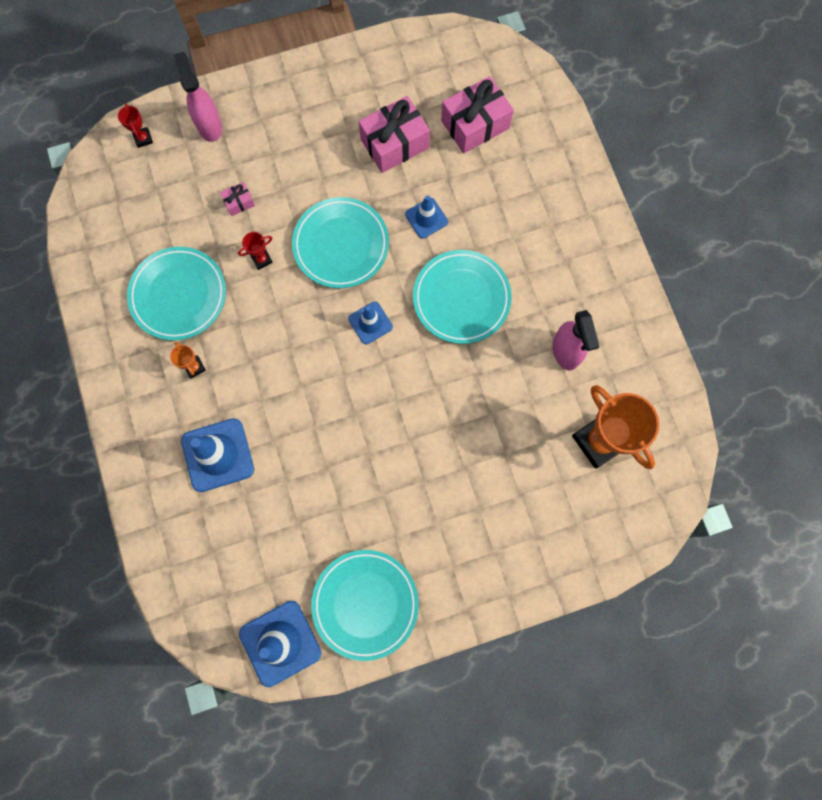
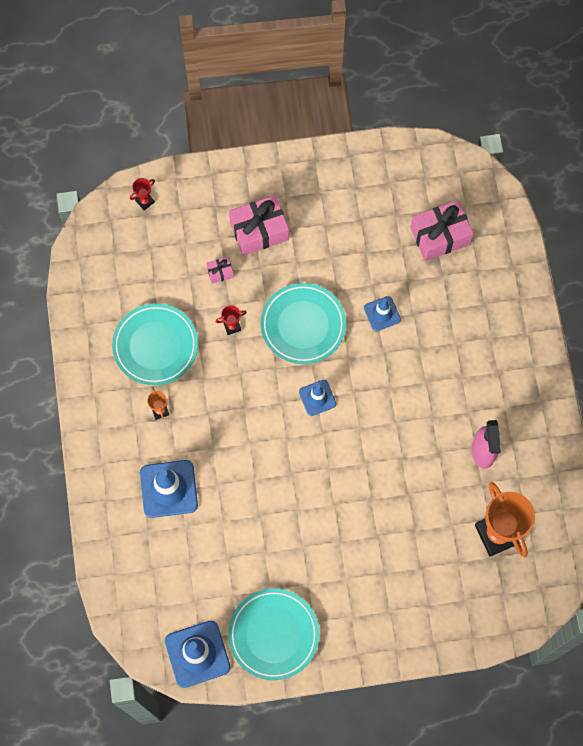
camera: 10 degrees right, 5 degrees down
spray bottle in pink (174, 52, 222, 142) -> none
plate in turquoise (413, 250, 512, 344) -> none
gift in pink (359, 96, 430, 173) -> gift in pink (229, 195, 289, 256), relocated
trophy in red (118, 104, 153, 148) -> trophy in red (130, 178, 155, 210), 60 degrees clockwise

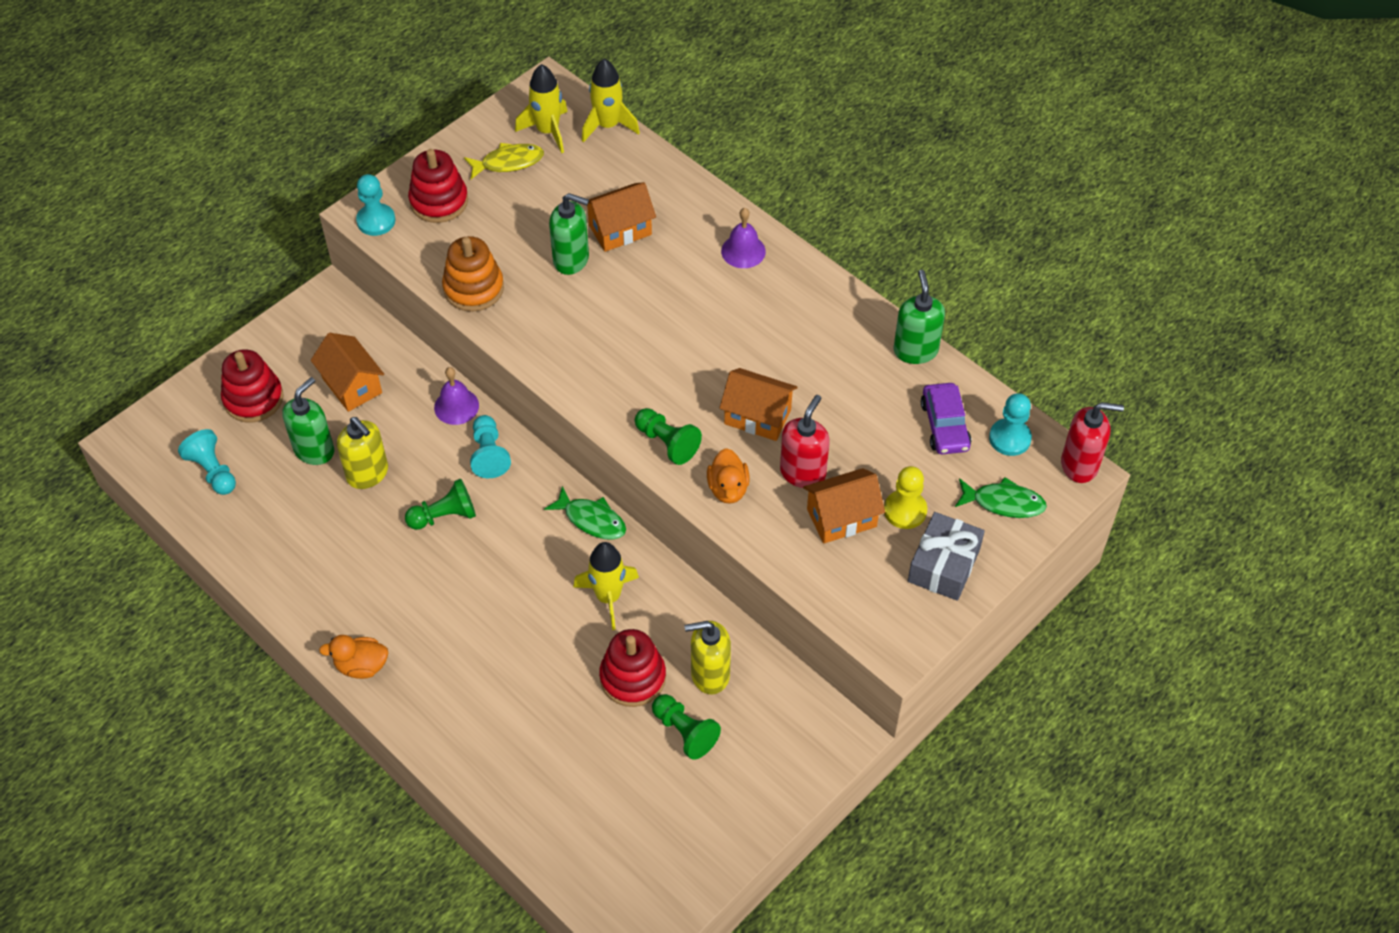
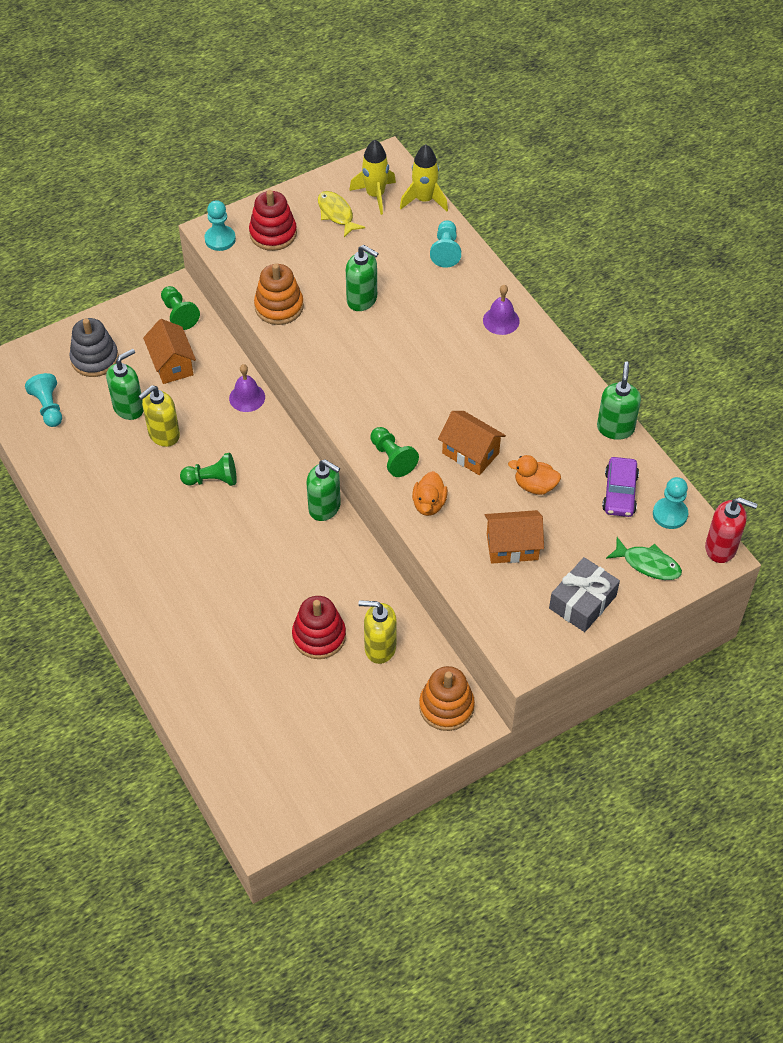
camera: 15 degrees right, 0 degrees up
rocket in yellow (573, 542, 639, 630) -> none
house in orange (587, 182, 656, 252) -> none
soap dispenser in red (780, 395, 830, 488) -> none
pawn in yellow (884, 466, 927, 529) -> none
none -> stacking toy in orange (419, 666, 475, 731)
duck in orange (319, 635, 388, 679) -> duck in orange (508, 455, 561, 495), relocated
pawn in turquoise (470, 415, 511, 478) -> pawn in turquoise (430, 221, 461, 268), relocated
pawn in green (652, 694, 721, 760) -> pawn in green (161, 286, 200, 330), relocated
fish in green (544, 486, 626, 540) -> soap dispenser in green (306, 459, 341, 521)
stacking toy in red (221, 349, 284, 423) -> stacking toy in grey (69, 318, 119, 377)
soap dispenser in yellow (337, 417, 388, 489) -> soap dispenser in yellow (138, 385, 180, 447), 75 degrees clockwise
fish in yellow (464, 143, 544, 179) -> fish in yellow (318, 191, 365, 237), 120 degrees counterclockwise

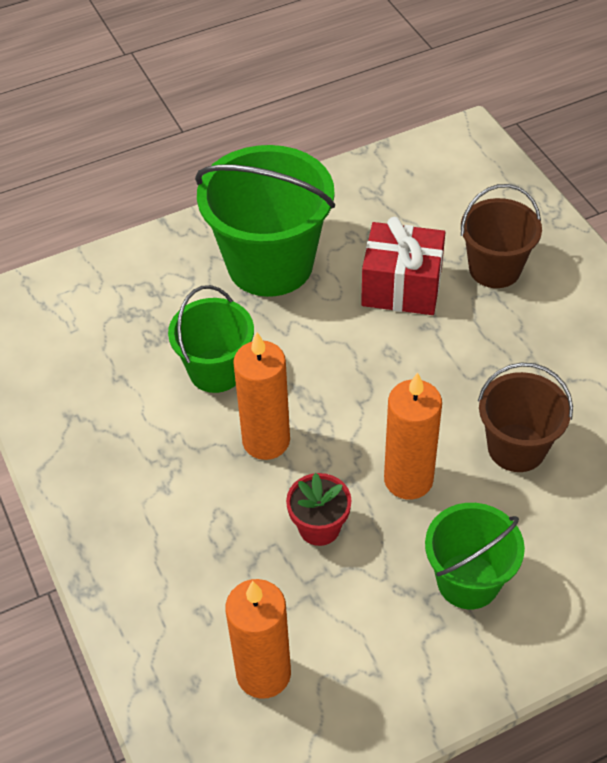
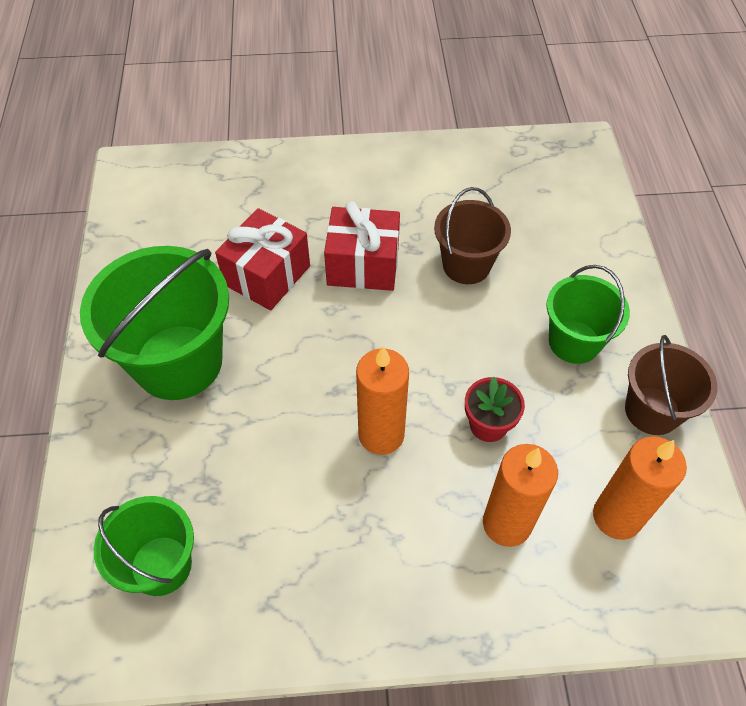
camera: 70 degrees left, 5 degrees up
none -> gift in red (324, 201, 400, 291)
bucket in green (168, 285, 254, 393) -> bucket in green (94, 496, 194, 596), relocated
candle in orange (384, 372, 442, 500) -> candle in orange (483, 444, 558, 547), relocated
bucket in brown (461, 184, 542, 288) -> bucket in brown (625, 335, 717, 435), relocated

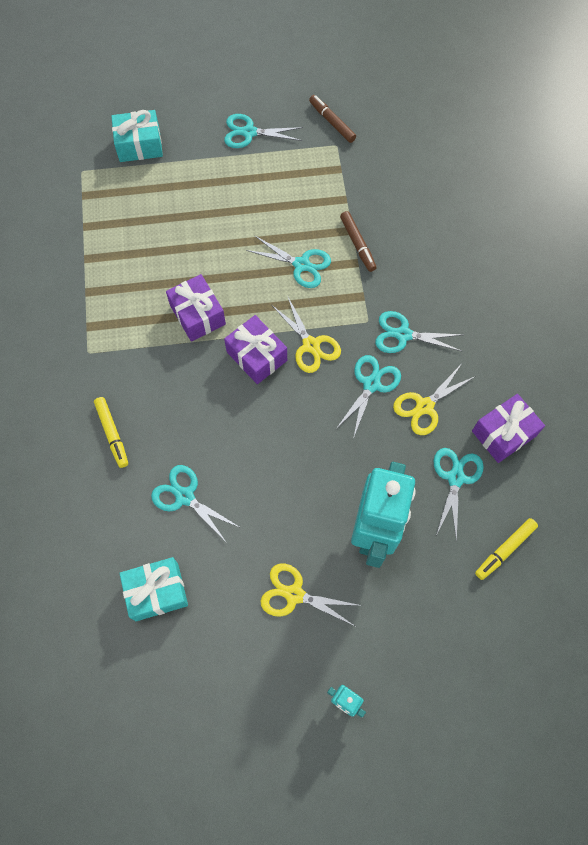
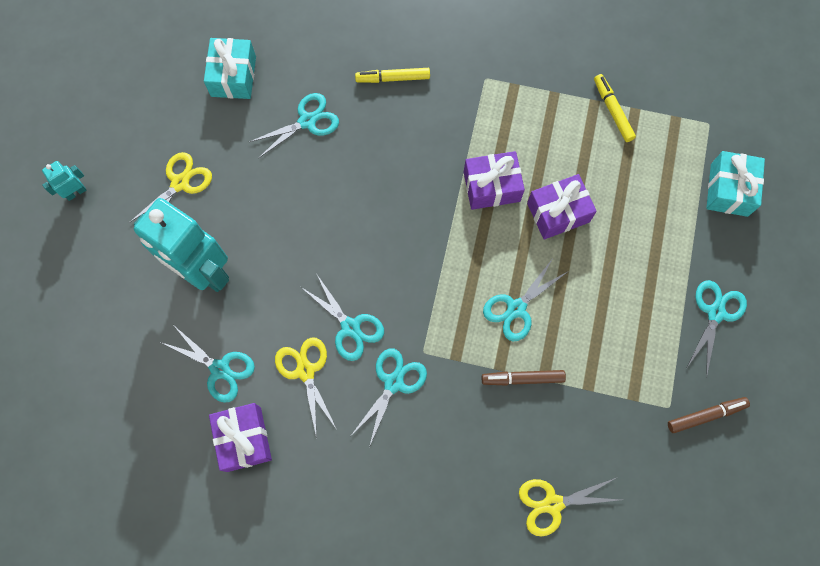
camera: 110 degrees right, 5 degrees up
gift in purple (224, 315, 287, 384) -> gift in purple (527, 174, 597, 239), relocated
scissors in yellow (272, 295, 341, 373) -> scissors in yellow (519, 478, 620, 536), relocated
marker in yellow (475, 518, 538, 580) -> marker in yellow (594, 74, 636, 142), relocated

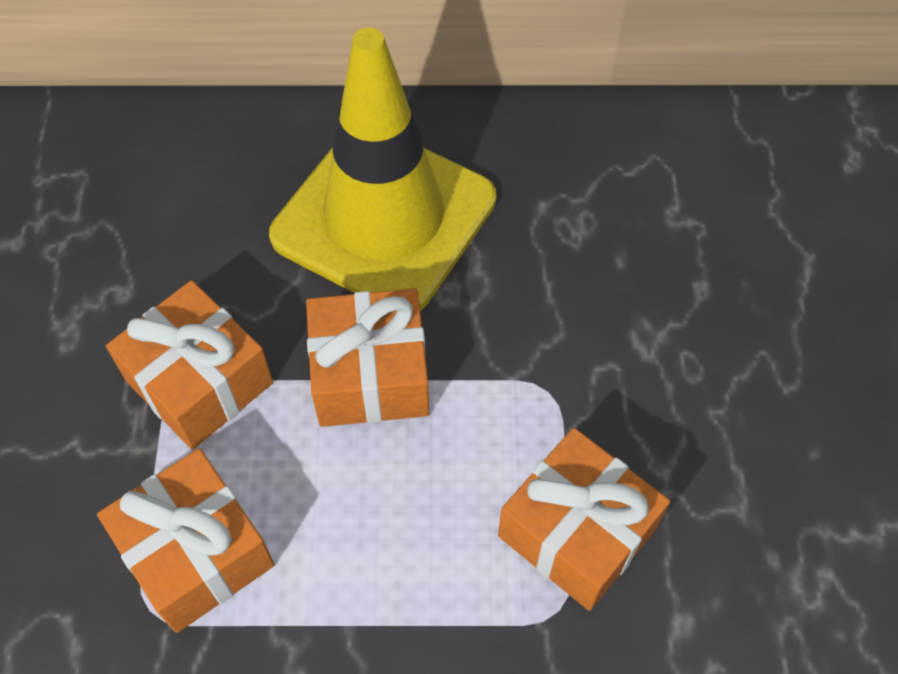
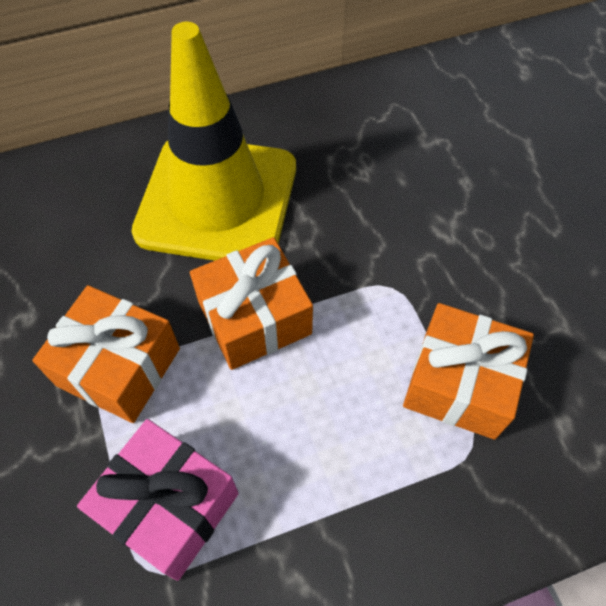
camera: 20 degrees left, 0 degrees up
gift in orange (97, 448, 274, 633) -> gift in pink (77, 419, 239, 581)

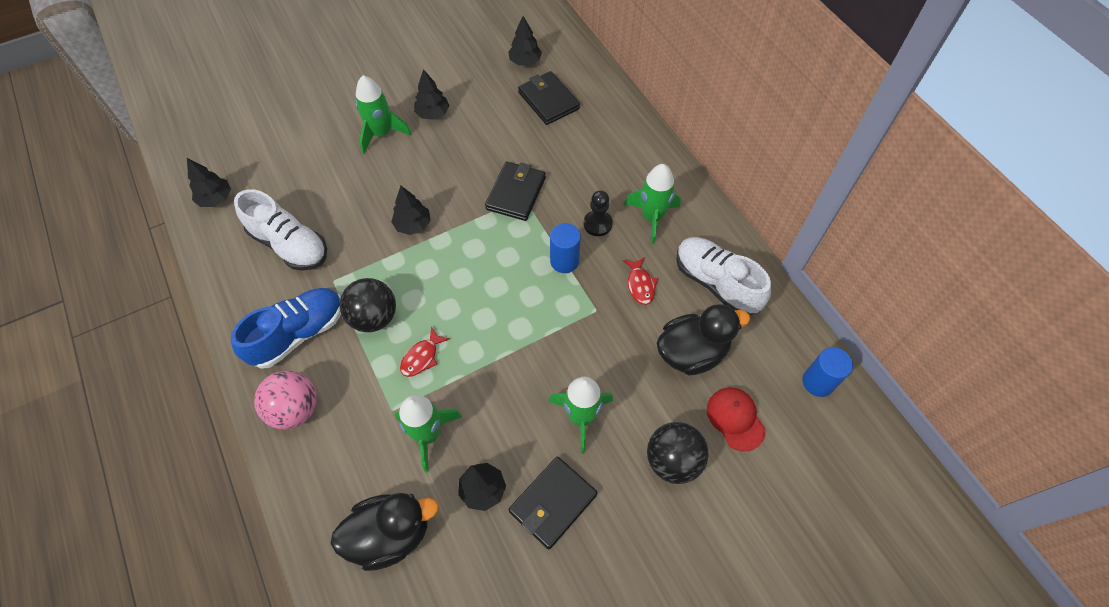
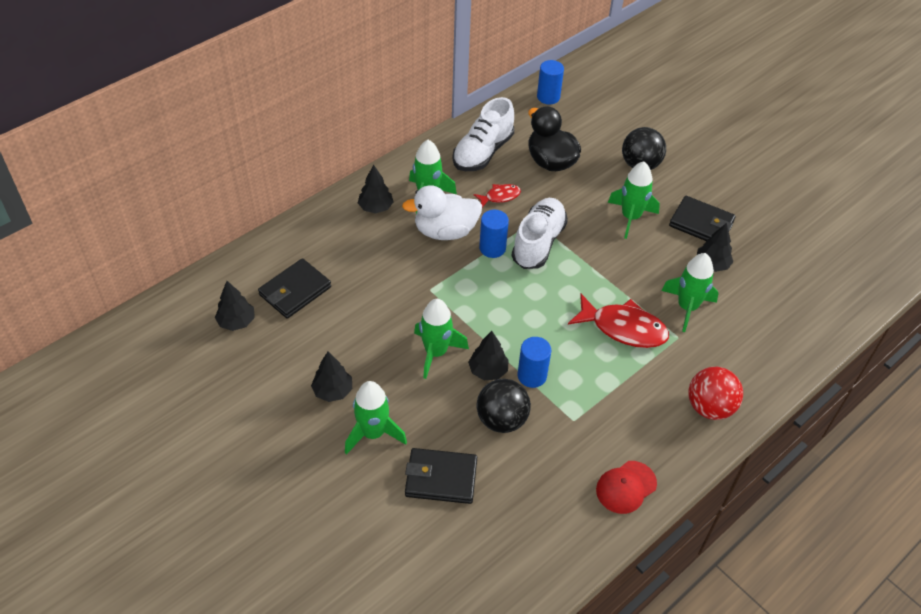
camera: 105 degrees left, 10 degrees down
shoe in blue (231, 288, 341, 369) -> none
duck in black (330, 493, 439, 571) -> none
none -> rocket in green (414, 299, 469, 379)
none -> cylinder in blue (518, 337, 551, 388)
tree in black (187, 158, 231, 207) -> tree in black (358, 165, 394, 213), relocated
shoe in white (234, 189, 327, 271) -> shoe in white (511, 198, 568, 269), relocated
ball in black (340, 278, 396, 332) -> ball in black (477, 379, 531, 433), relocated
wallet in black (485, 162, 546, 221) -> wallet in black (405, 448, 477, 504), relocated
cap in red (707, 387, 766, 451) -> cap in red (596, 461, 657, 514), relocated
pawn in black (583, 191, 613, 236) -> duck in white (402, 185, 482, 240)
ball in pink (254, 371, 317, 429) -> ball in red (688, 367, 743, 420)
fish in red (400, 327, 449, 377) -> fish in red (568, 294, 669, 348), x1.88

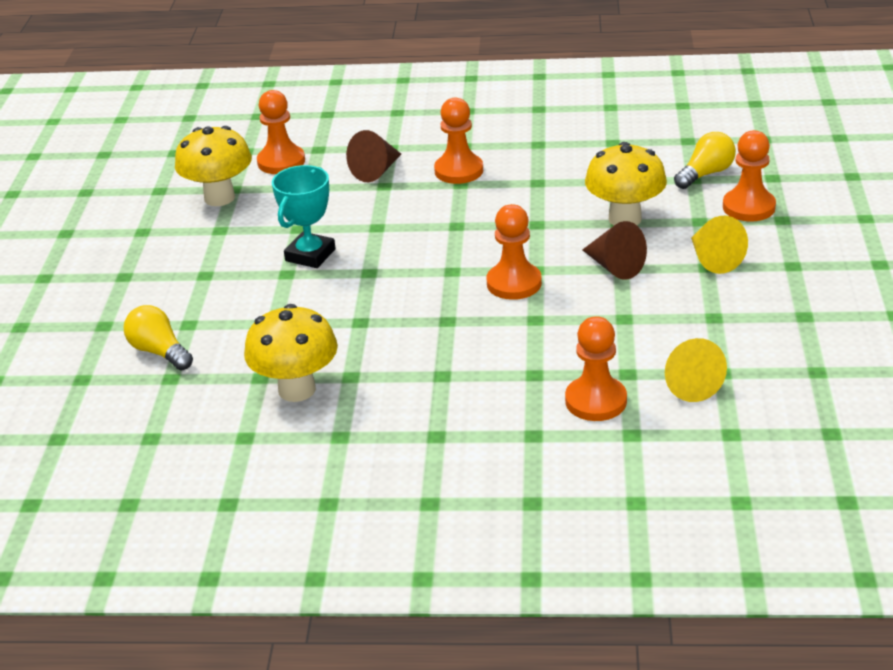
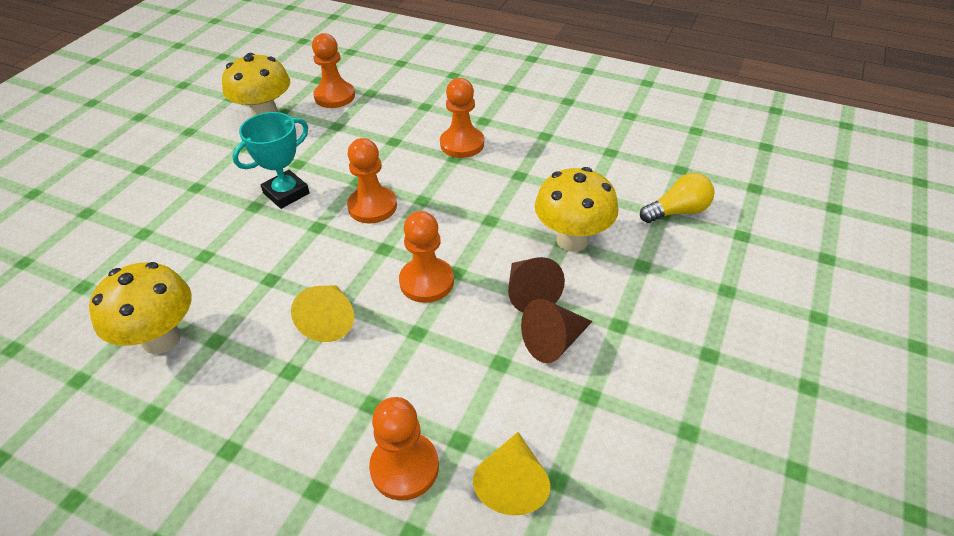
camera: 20 degrees right, 10 degrees up
light bulb in yellow (124, 305, 193, 370) -> none
cone in brown (346, 130, 401, 182) -> cone in brown (521, 299, 592, 363), relocated
cone in yellow (691, 216, 748, 274) -> cone in yellow (291, 285, 354, 342), relocated
pawn in orange (723, 130, 776, 221) -> pawn in orange (347, 138, 397, 223), relocated

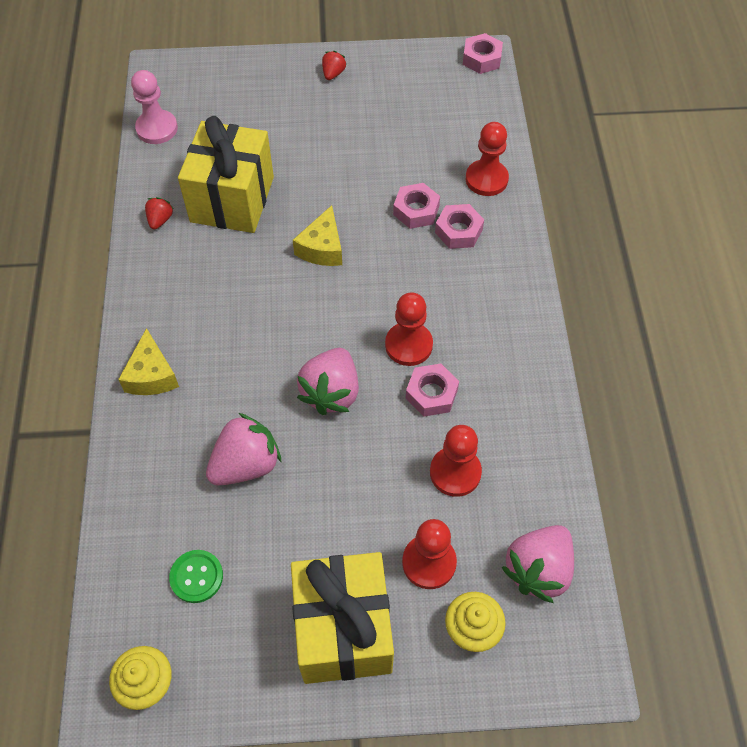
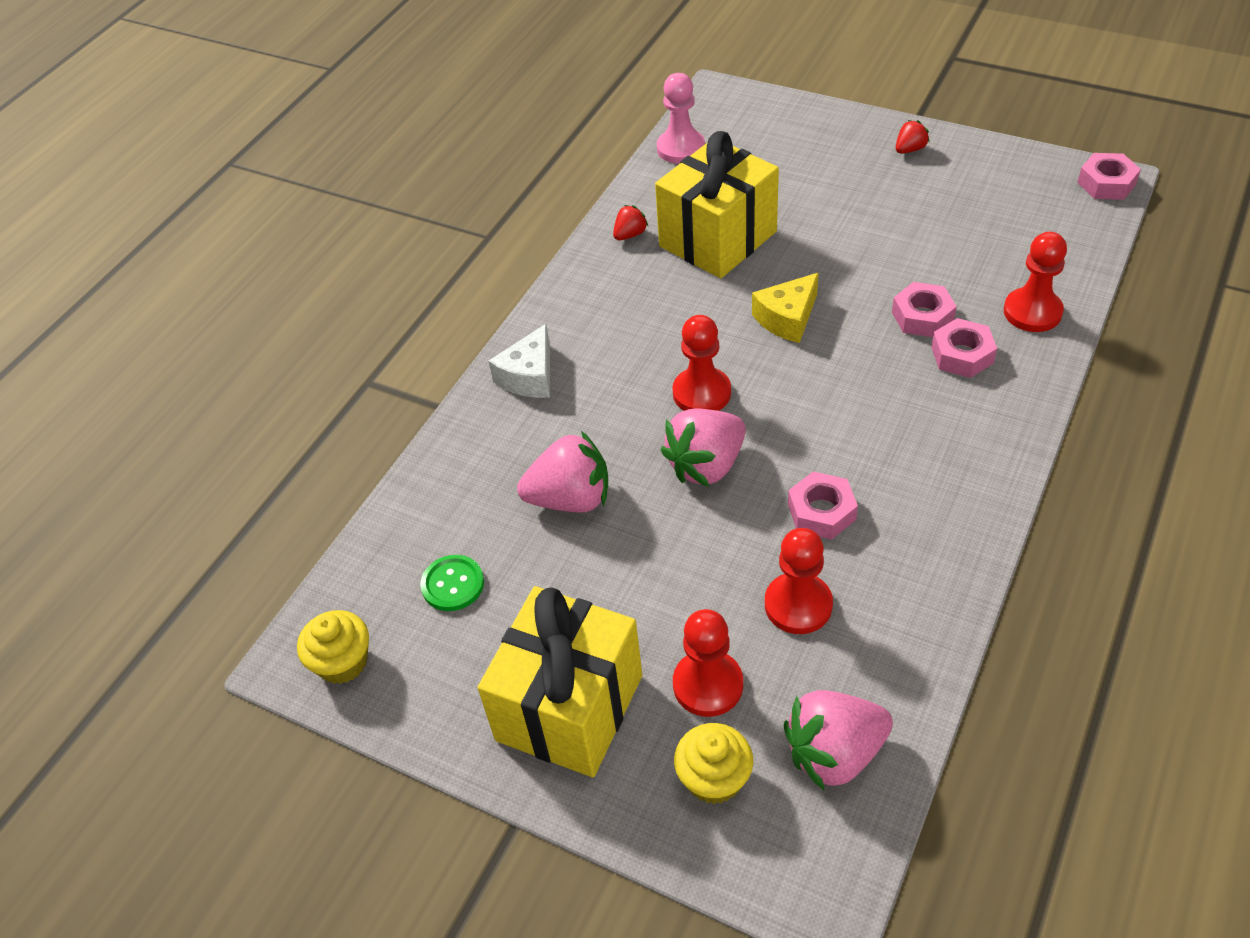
camera: 35 degrees right, 10 degrees down
pawn in red (385, 292, 433, 366) -> pawn in red (672, 315, 731, 411), relocated
cheese in yellow (118, 328, 179, 395) -> cheese in white (489, 324, 550, 398)

